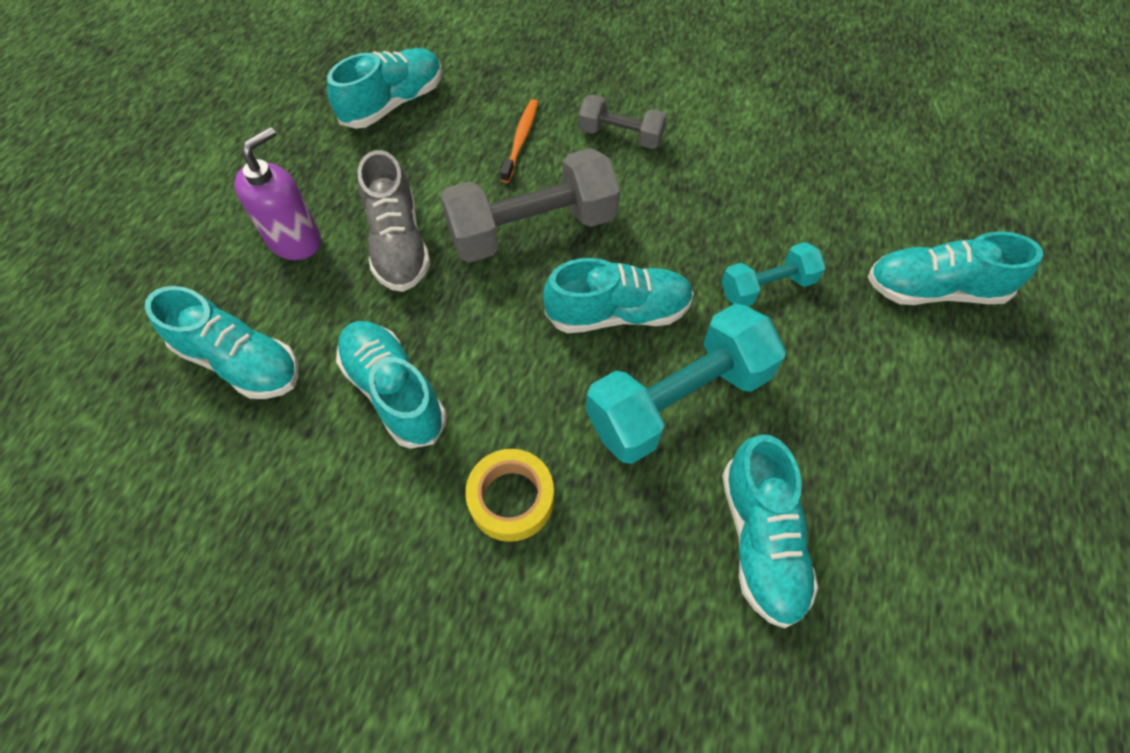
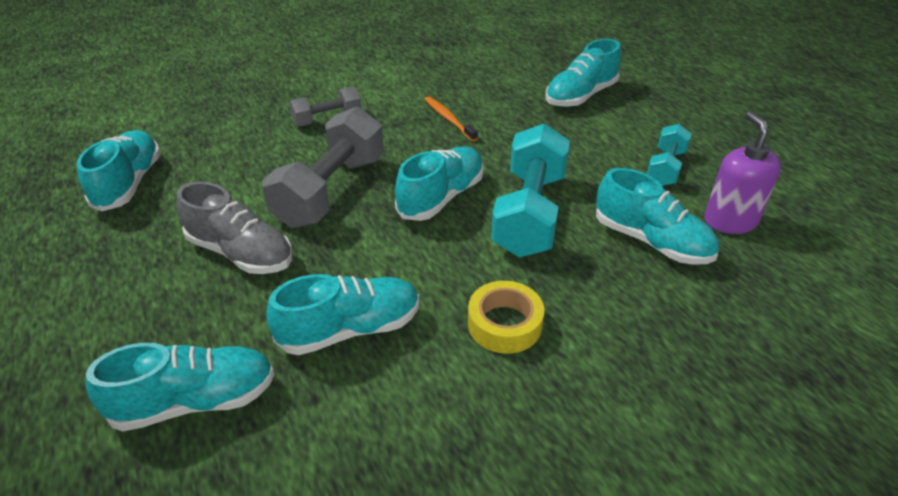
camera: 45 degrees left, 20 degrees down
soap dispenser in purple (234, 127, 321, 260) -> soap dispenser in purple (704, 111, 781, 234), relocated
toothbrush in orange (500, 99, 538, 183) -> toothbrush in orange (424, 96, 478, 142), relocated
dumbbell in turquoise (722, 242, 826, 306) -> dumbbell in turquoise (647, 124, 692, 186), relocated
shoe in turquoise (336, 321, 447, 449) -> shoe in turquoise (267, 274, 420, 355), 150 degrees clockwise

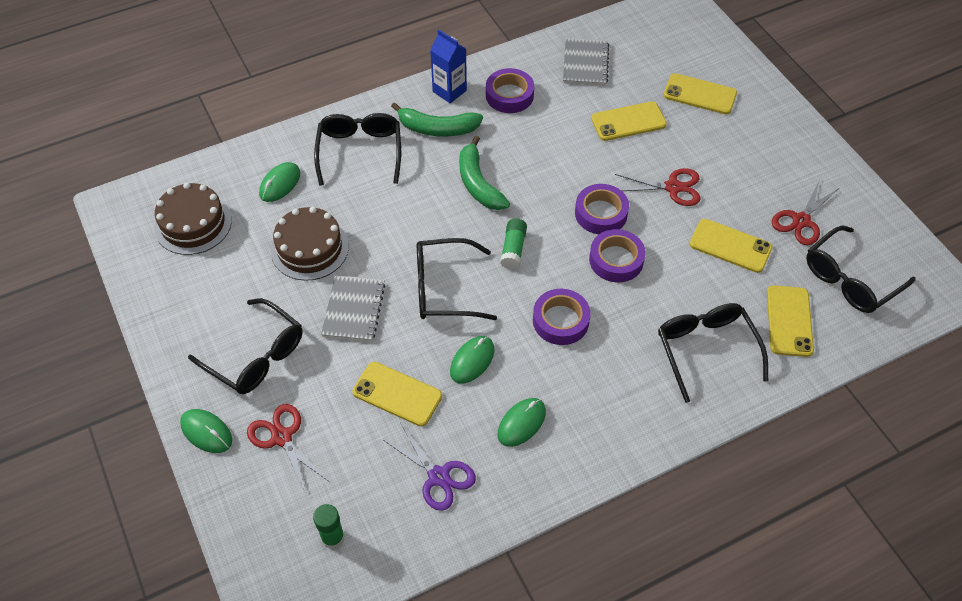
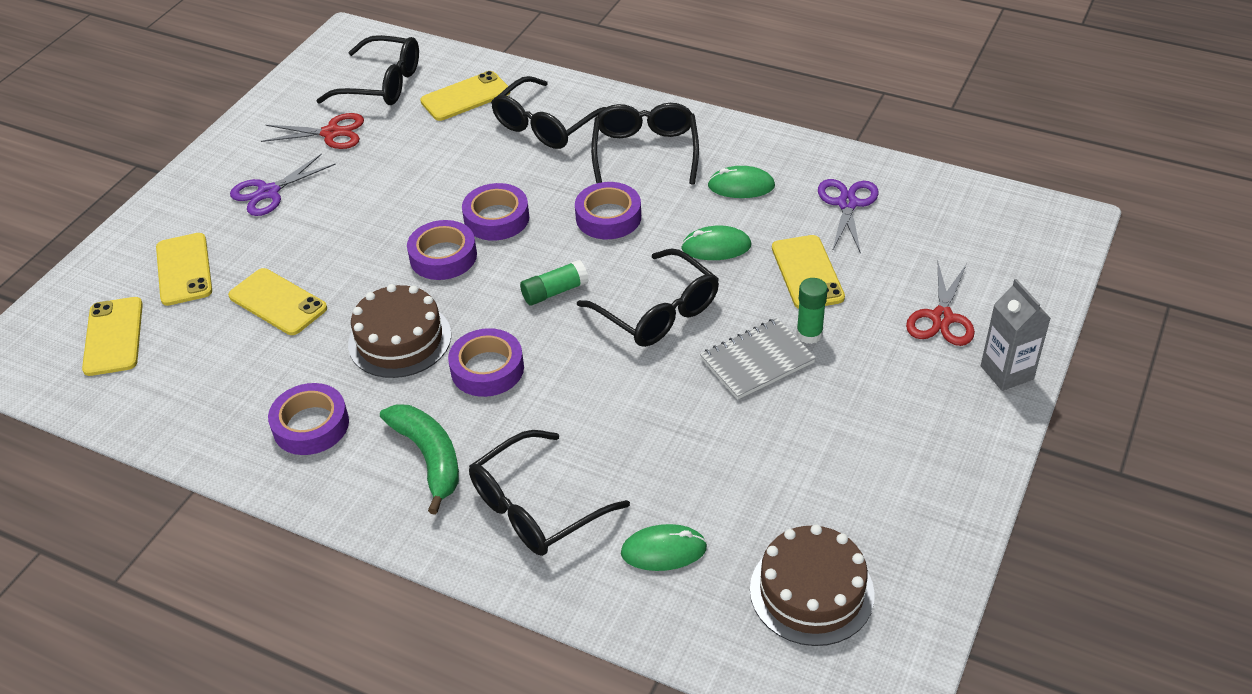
camera: 125 degrees left, 10 degrees down
carton in blue (430, 30, 467, 103) -> none
notebook in grey (563, 38, 609, 86) -> none
scissors in red (615, 168, 700, 206) -> none
none -> scissors in purple (230, 153, 336, 216)
glasses in black (188, 298, 302, 394) -> glasses in black (591, 103, 699, 185), relocated
cake in brown (271, 206, 349, 281) -> cake in brown (348, 284, 451, 378), relocated
glue stick in green (313, 504, 345, 549) -> glue stick in green (796, 278, 828, 344), relocated
phone in yellow (690, 219, 773, 273) -> phone in yellow (82, 297, 143, 376), relocated
mouse in green (180, 409, 232, 453) -> carton in grey (981, 279, 1051, 391)
banana in green (459, 136, 510, 210) -> tape in purple (448, 328, 524, 397)

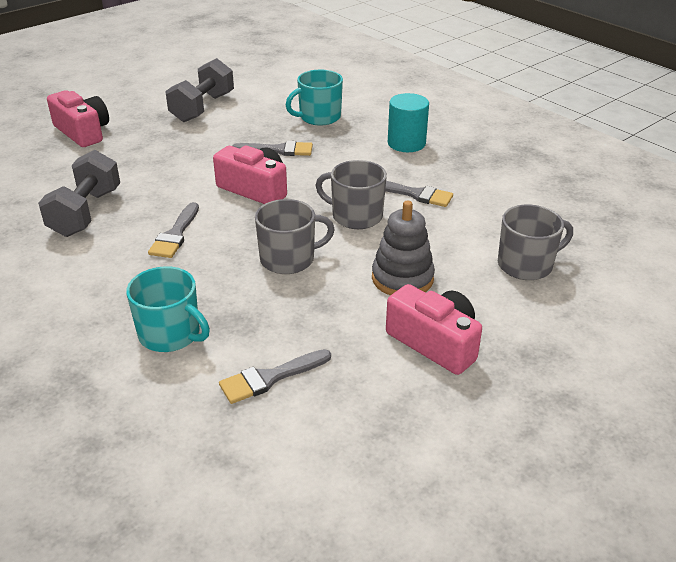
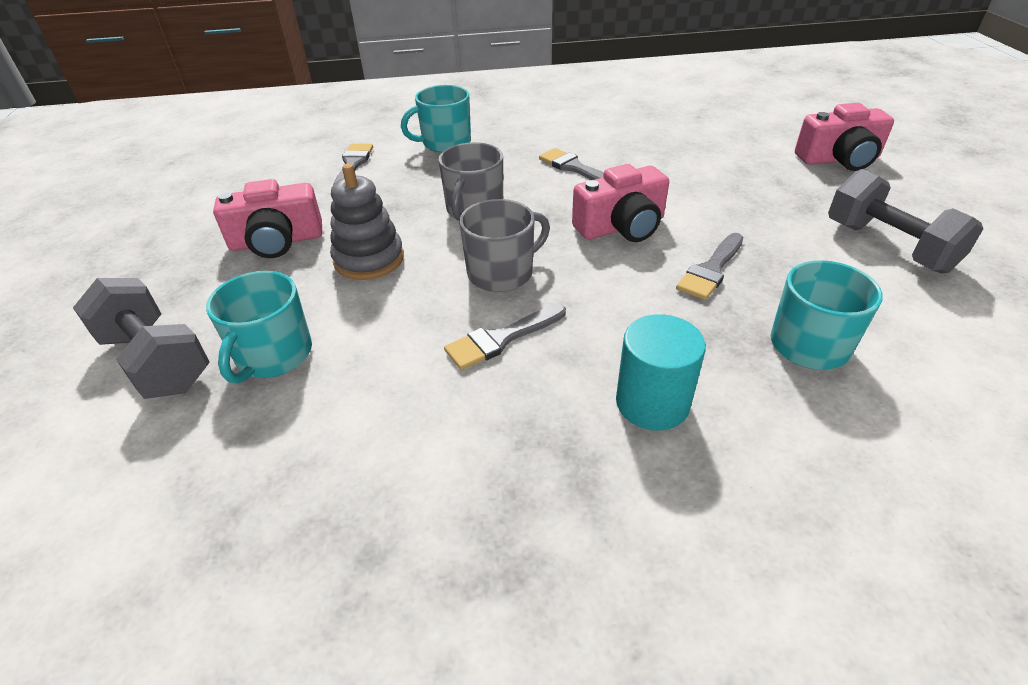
camera: 125 degrees right, 5 degrees up
dumbbell in grey (38, 150, 120, 237) -> dumbbell in grey (73, 278, 210, 399), relocated
mug in grey (498, 205, 573, 280) -> mug in turquoise (206, 271, 312, 383)

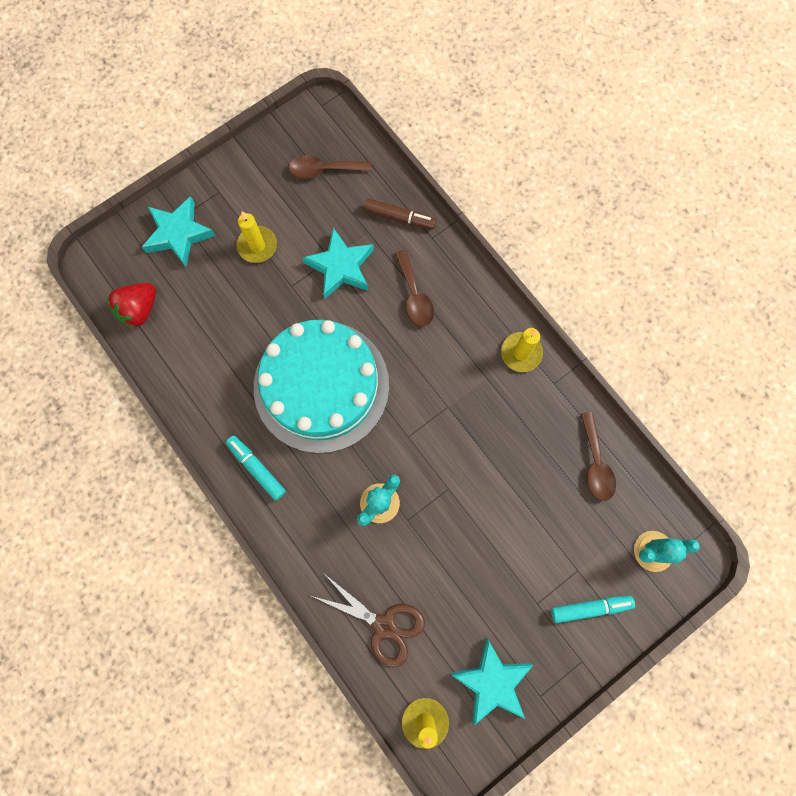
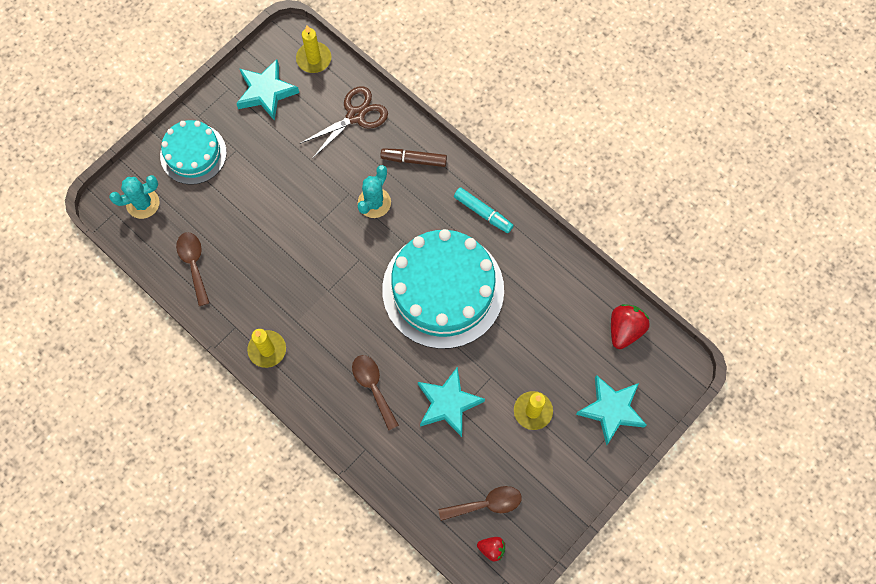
camera: 170 degrees right, 5 degrees down
none -> strawberry in red (477, 537, 505, 561)
marker in brown (365, 199, 436, 230) -> marker in brown (380, 148, 447, 167), relocated
marker in turquoise (551, 595, 635, 623) -> cake in turquoise (160, 120, 227, 185)
scissors in brown (312, 575, 425, 668) -> scissors in brown (300, 86, 388, 159), 120 degrees clockwise

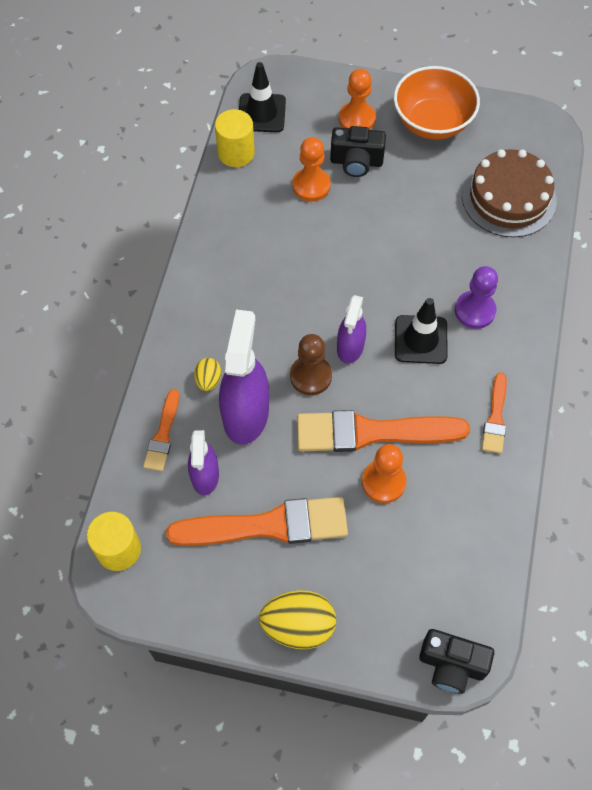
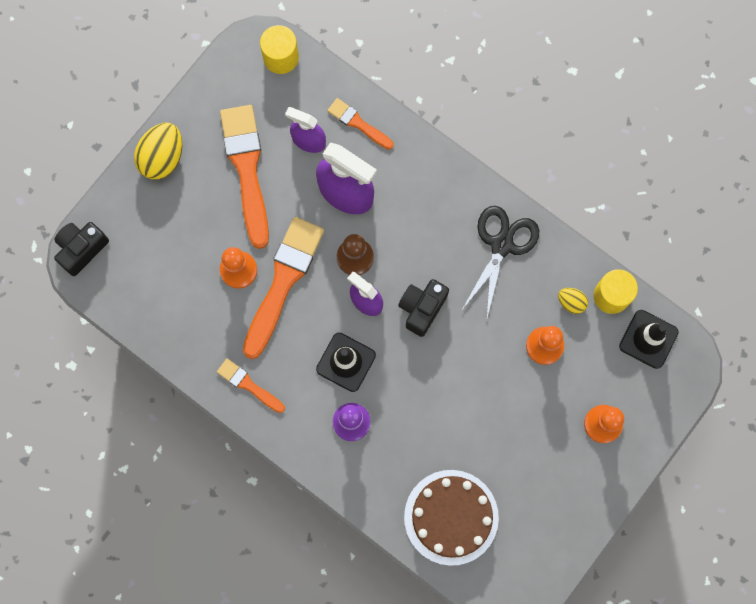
camera: 115 degrees right, 15 degrees up
bowl in orange (394, 66, 480, 140) -> none
none -> scissors in black (462, 206, 539, 318)
egg in yellow (194, 358, 221, 391) -> egg in yellow (558, 288, 588, 314), relocated
camera in black (330, 126, 386, 177) -> camera in black (398, 279, 449, 337), relocated
brush in orange (166, 497, 348, 546) -> brush in orange (220, 105, 269, 249), 150 degrees clockwise

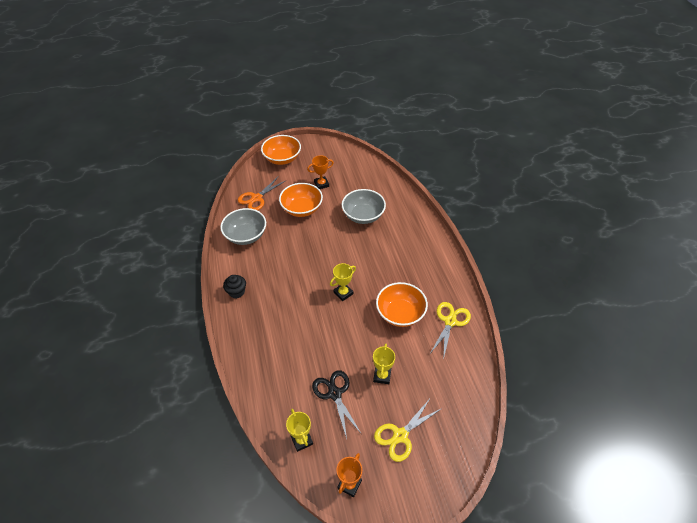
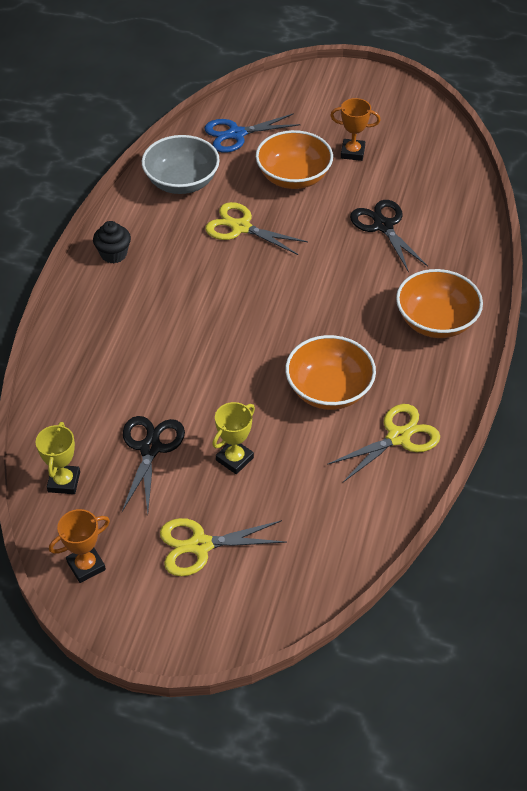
camera: 30 degrees right, 0 degrees up
trophy in yellow (330, 263, 356, 301) -> none
none -> scissors in yellow (205, 202, 308, 255)
bowl in orange (261, 135, 301, 165) -> bowl in orange (396, 269, 483, 338), relocated
bowl in grey (342, 189, 386, 224) -> scissors in black (350, 200, 428, 272)
scissors in orange (238, 176, 285, 211) -> scissors in blue (204, 113, 301, 153)

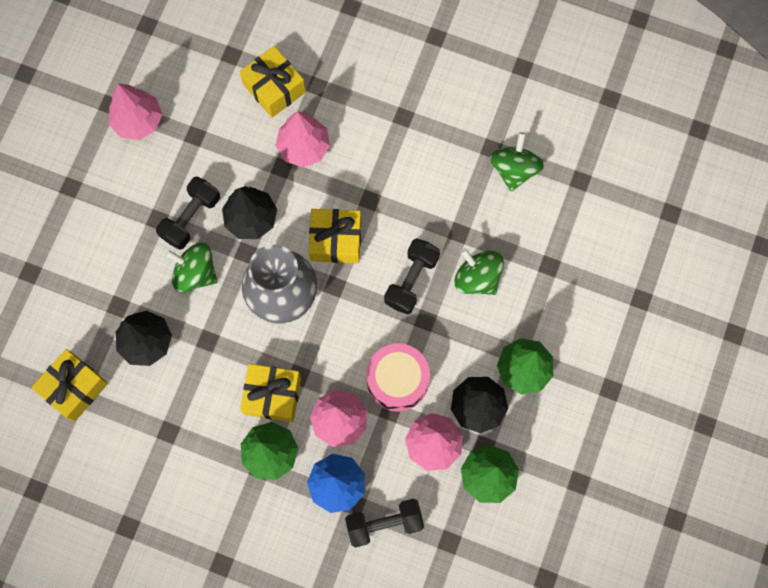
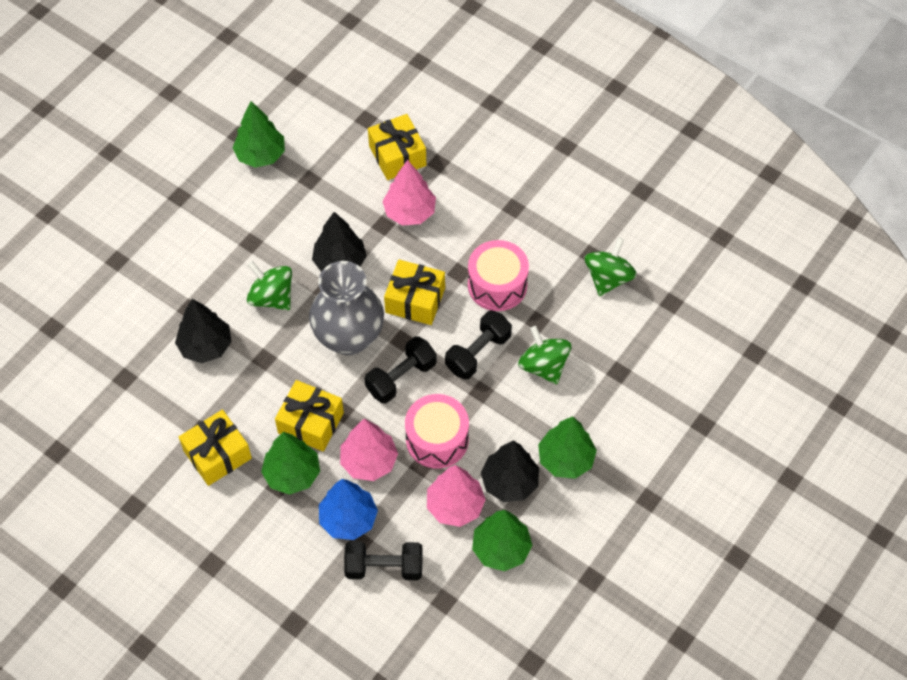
camera: 15 degrees right, 15 degrees down
none -> drum in pink (468, 240, 529, 311)
gift in yellow (31, 349, 108, 422) -> gift in yellow (179, 410, 252, 486), relocated
dumbbell in black (156, 176, 220, 250) -> dumbbell in black (365, 336, 437, 403), relocated
tree in pink (109, 84, 162, 140) -> tree in green (233, 101, 285, 168)

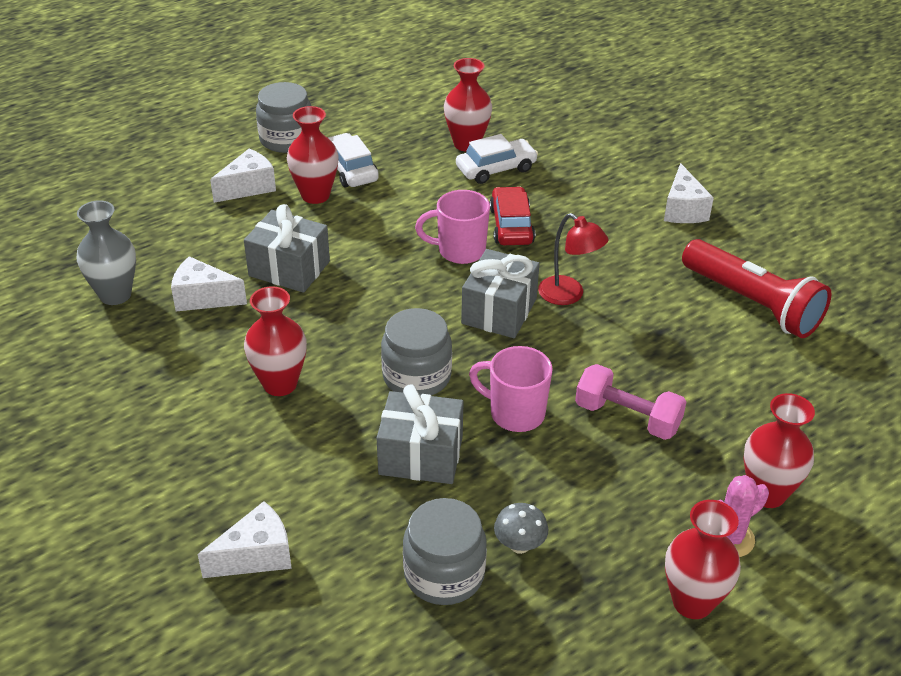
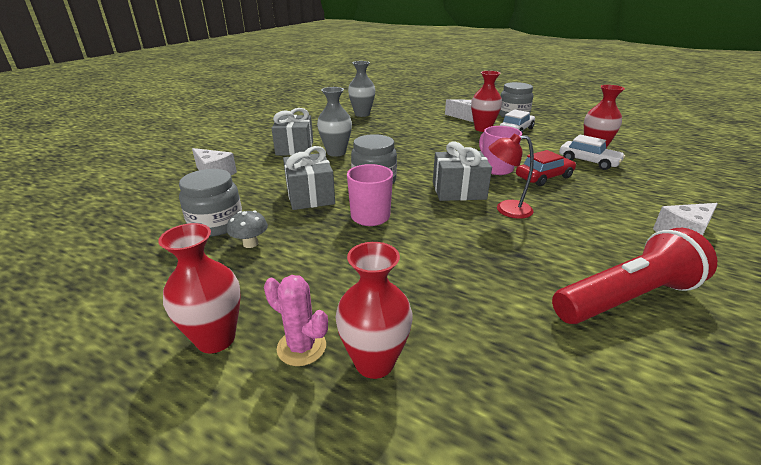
camera: 65 degrees right, 10 degrees down
cheese in white (171, 256, 247, 312) -> none
dumbbell in pink (575, 364, 686, 440) -> none
gift in grey (244, 204, 330, 293) -> gift in grey (272, 108, 313, 156), relocated
vase in red (244, 286, 307, 396) -> vase in grey (317, 87, 352, 157)
lamp in red (538, 213, 609, 305) -> lamp in red (488, 134, 534, 219), 75 degrees clockwise
flashlight in red (682, 239, 831, 338) -> flashlight in red (552, 228, 717, 324), 135 degrees counterclockwise

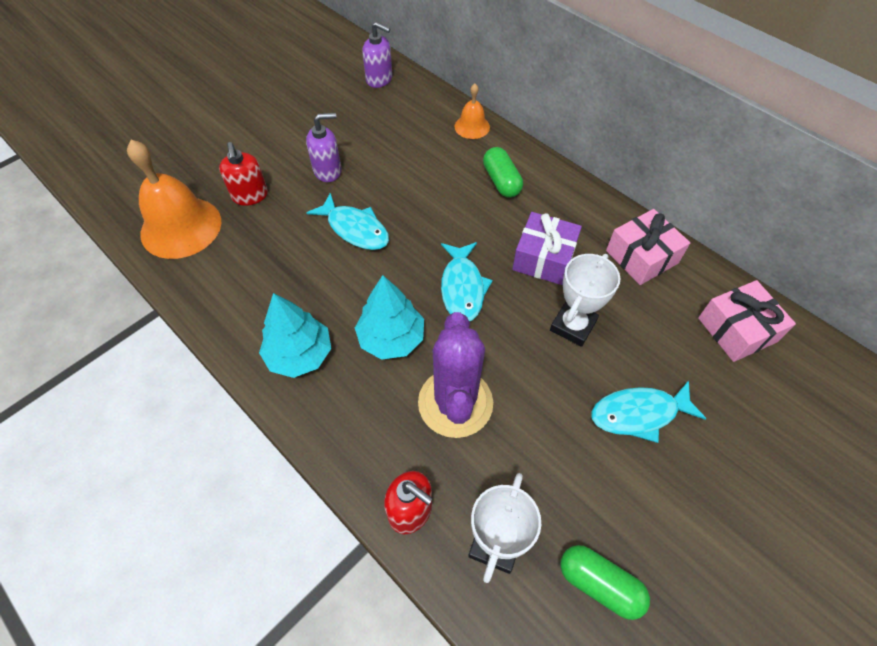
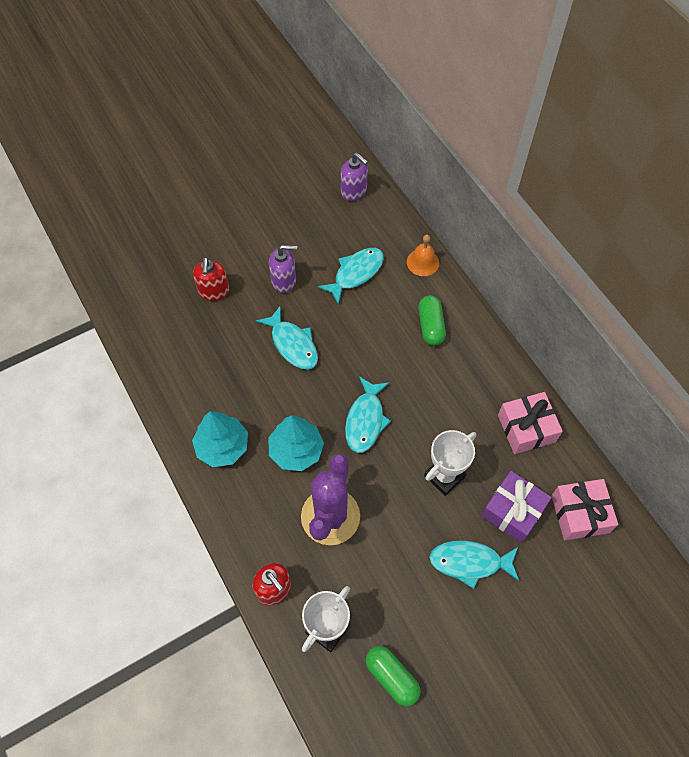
camera: 15 degrees right, 5 degrees up
bell in orange (127, 140, 221, 259) -> none
none -> fish in turquoise (318, 248, 384, 305)
gift in purple (512, 212, 582, 285) -> gift in purple (481, 471, 552, 543), relocated

